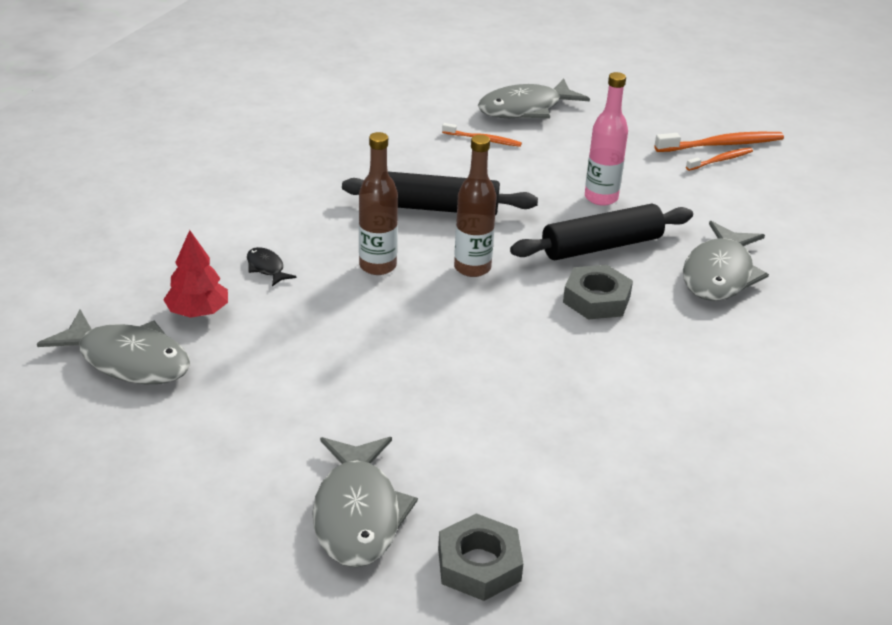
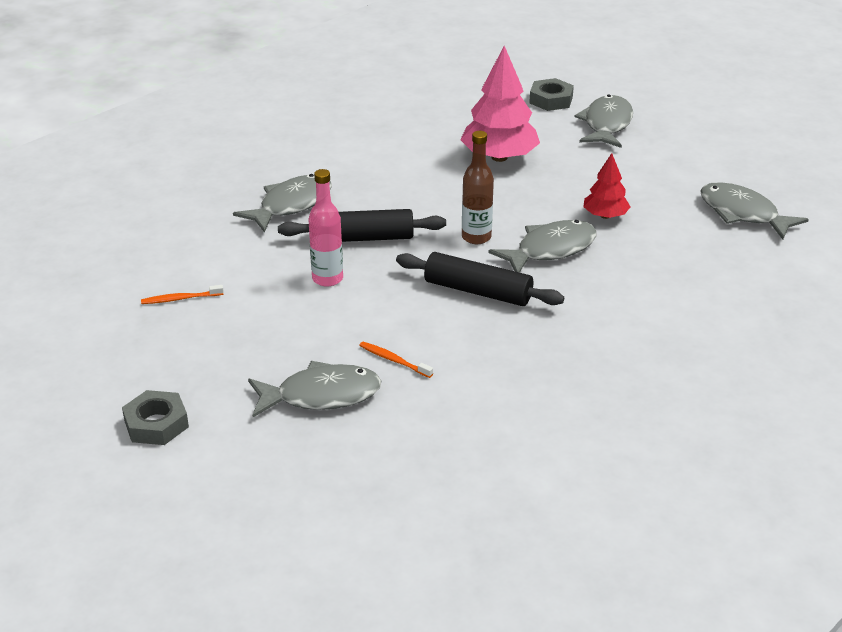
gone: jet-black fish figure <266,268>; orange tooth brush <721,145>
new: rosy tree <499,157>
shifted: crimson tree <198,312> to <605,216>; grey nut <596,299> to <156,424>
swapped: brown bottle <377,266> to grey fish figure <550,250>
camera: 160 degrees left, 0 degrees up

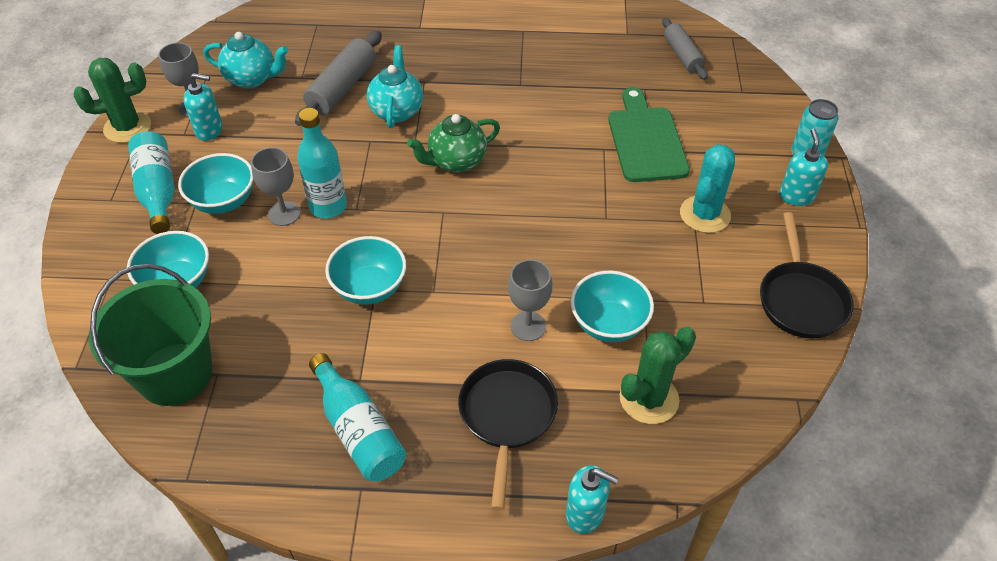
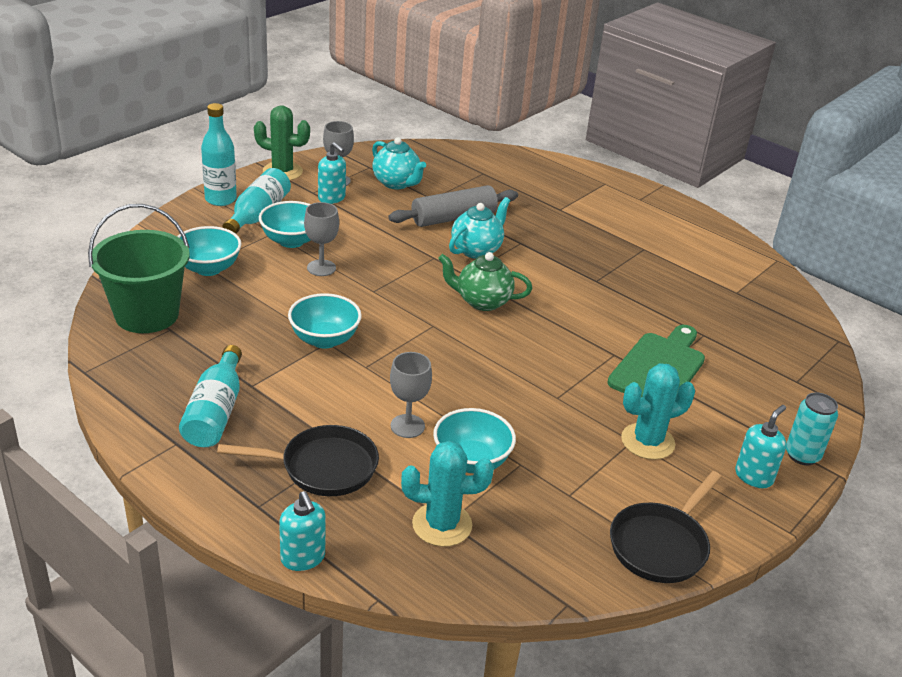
gone: grey pastry roller <682,55>
shifted: teal bottle <328,206> to <220,199>
repainted: leaf-green prickly plant <649,399> to teal prickly plant <442,524>
rotated: jet-black pan <507,416> = <323,467> 45 degrees clockwise
camera: 35 degrees right, 15 degrees down

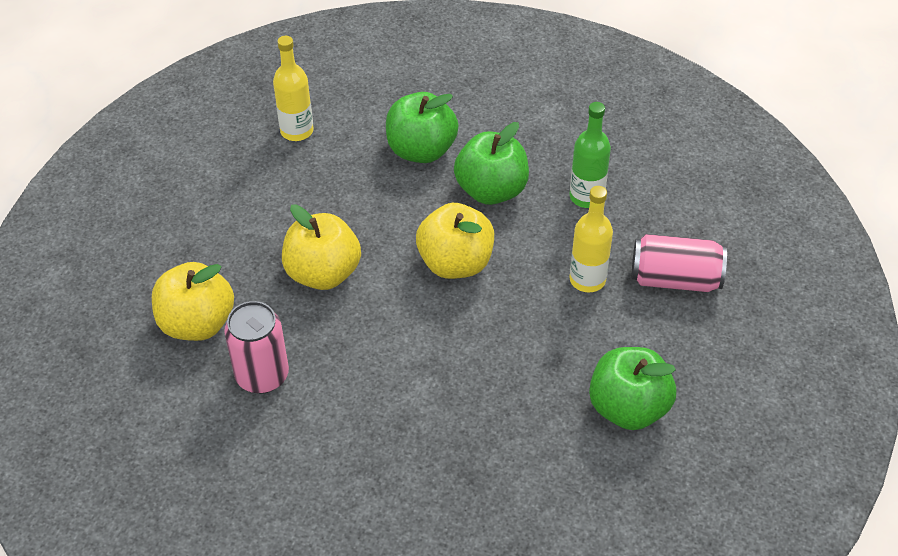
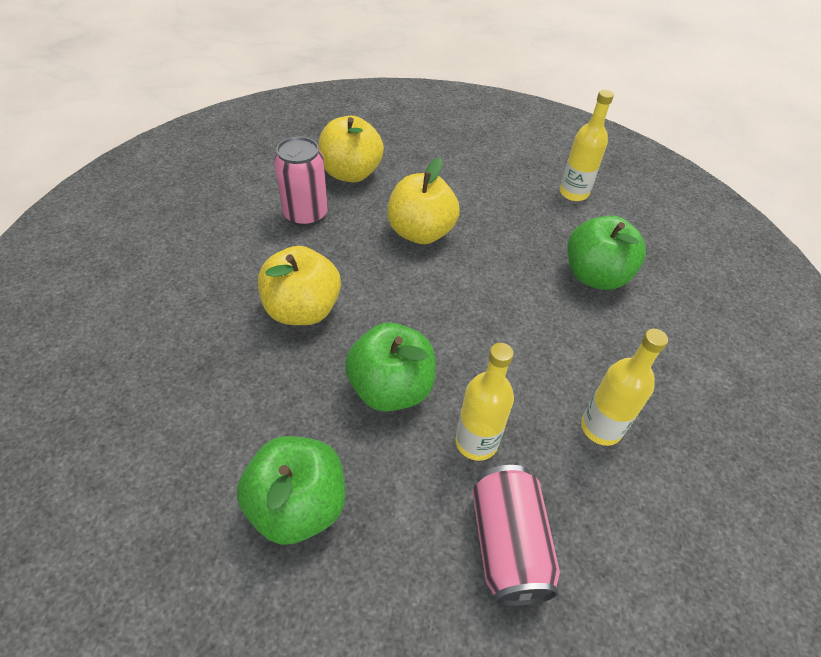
shifted: yellow apple fruit <455,263> to <302,310>; leaf-green apple fruit <491,190> to <391,388>
repainted: leaf-green bottle <586,197> to yellow bottle <601,428>
camera: 75 degrees right, 0 degrees up

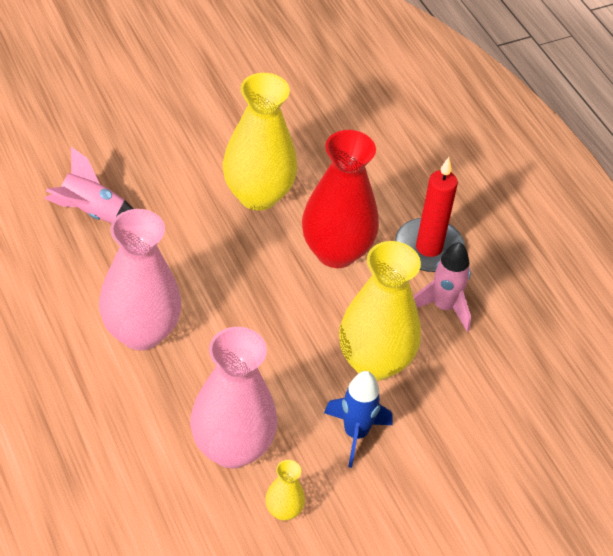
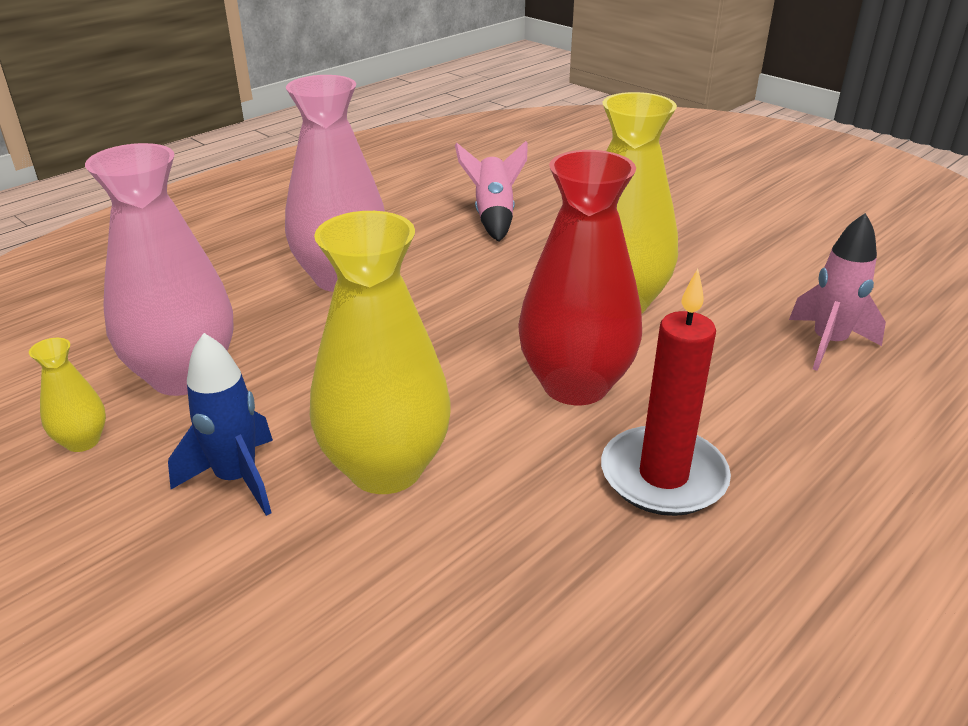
shifted: rosy toy rocket <443,307> to <828,344>
camera: 75 degrees right, 15 degrees down

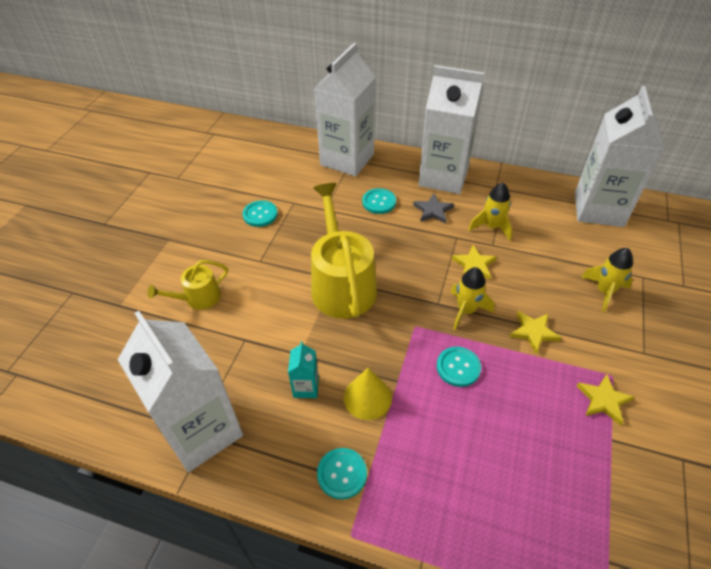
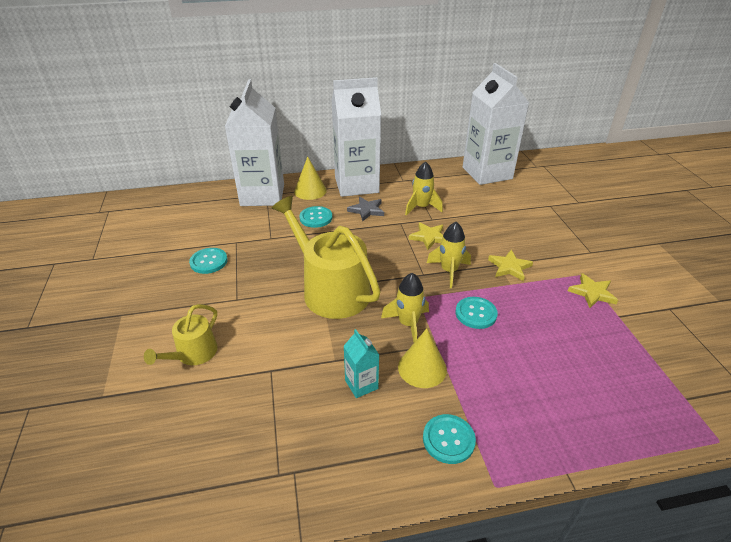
gone: pure white juice carton <202,431>
new: yellow cone <310,191>
shifted: yellow toy rocket <604,292> to <408,324>
camera: 30 degrees left, 10 degrees down

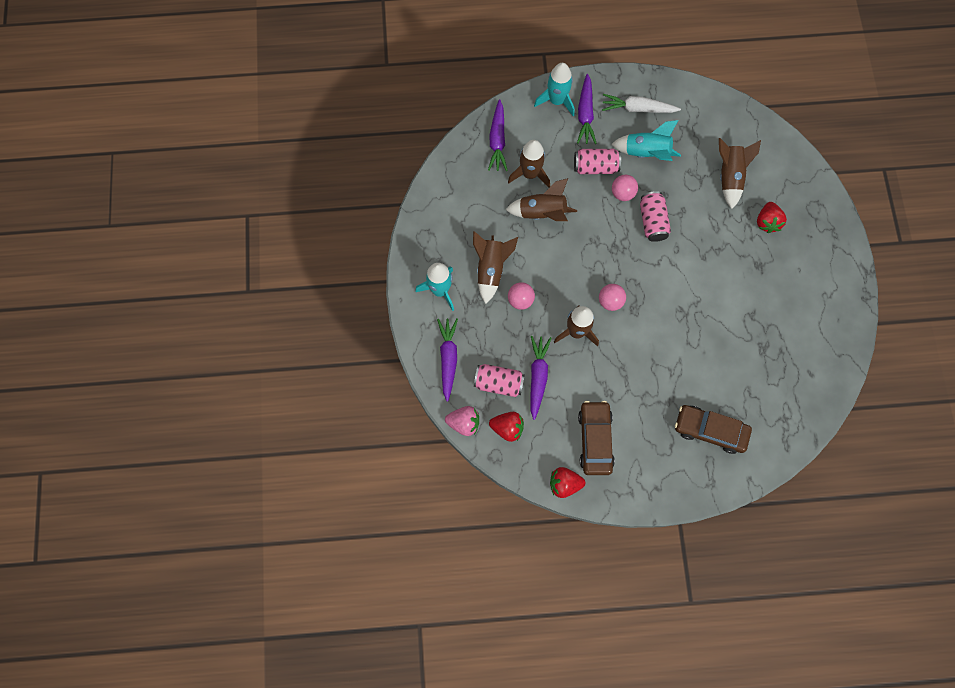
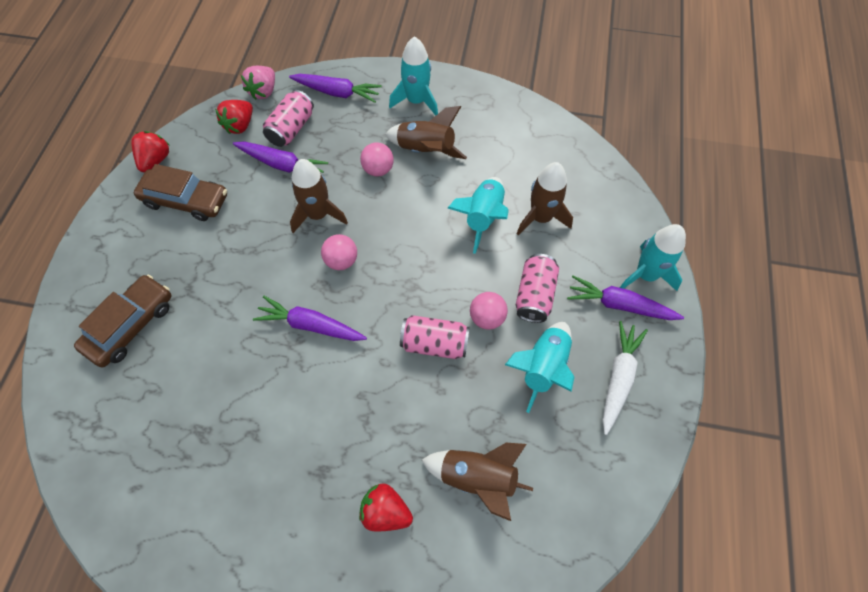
shifted: royal purple root vegetable <497,140> to <310,325>
repainted: brown toy rocket <542,213> to teal toy rocket <483,217>
camera: 105 degrees right, 10 degrees down

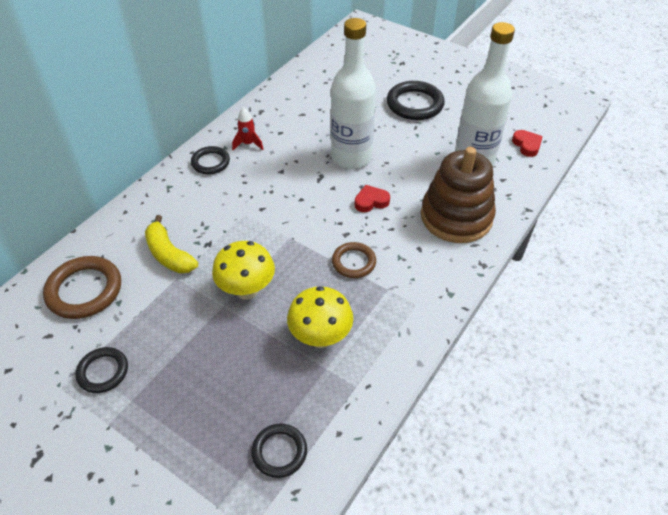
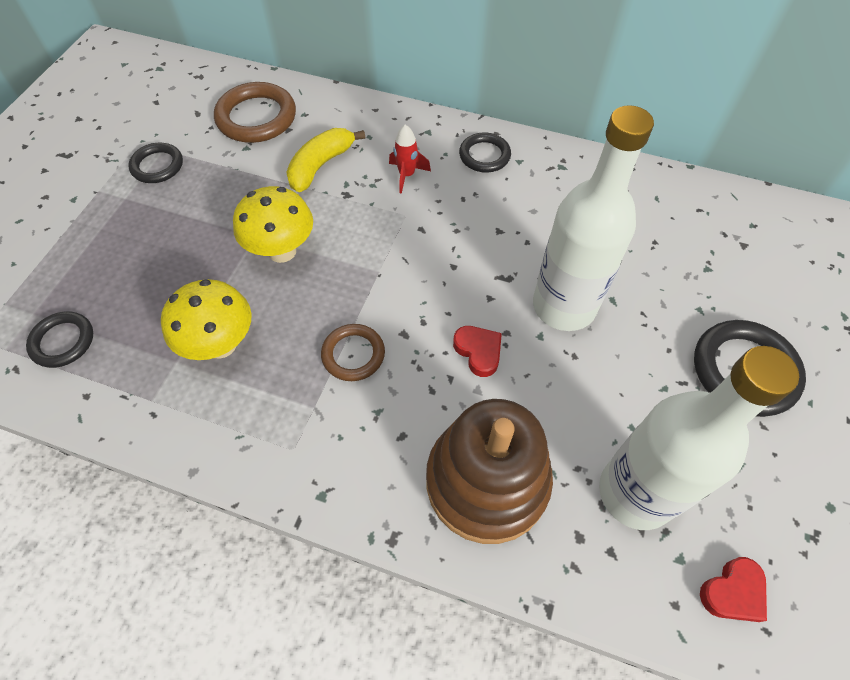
shifted: crimson toy rocket <248,144> to <407,175>
camera: 75 degrees right, 10 degrees up

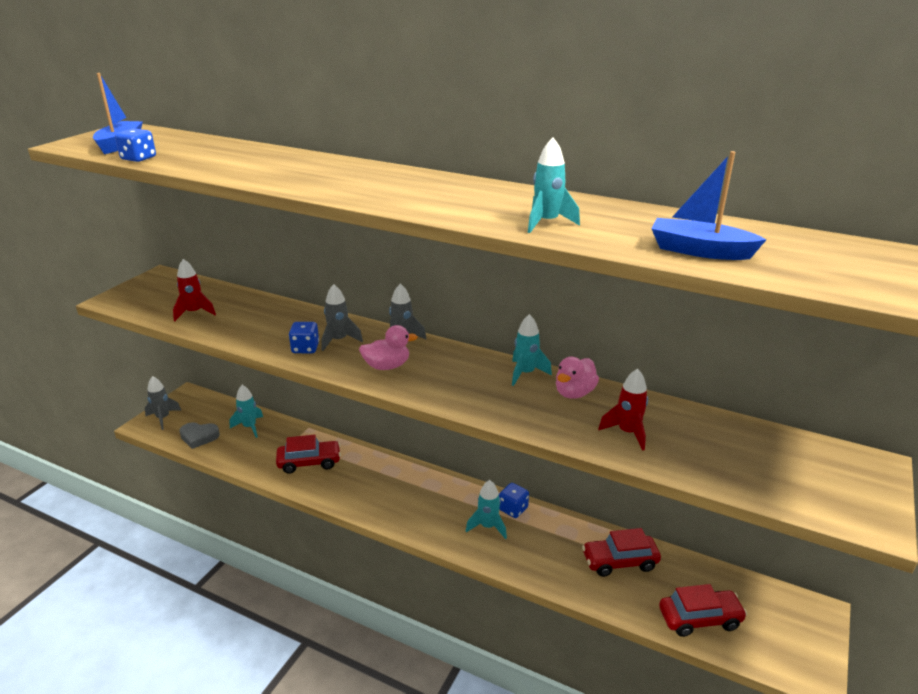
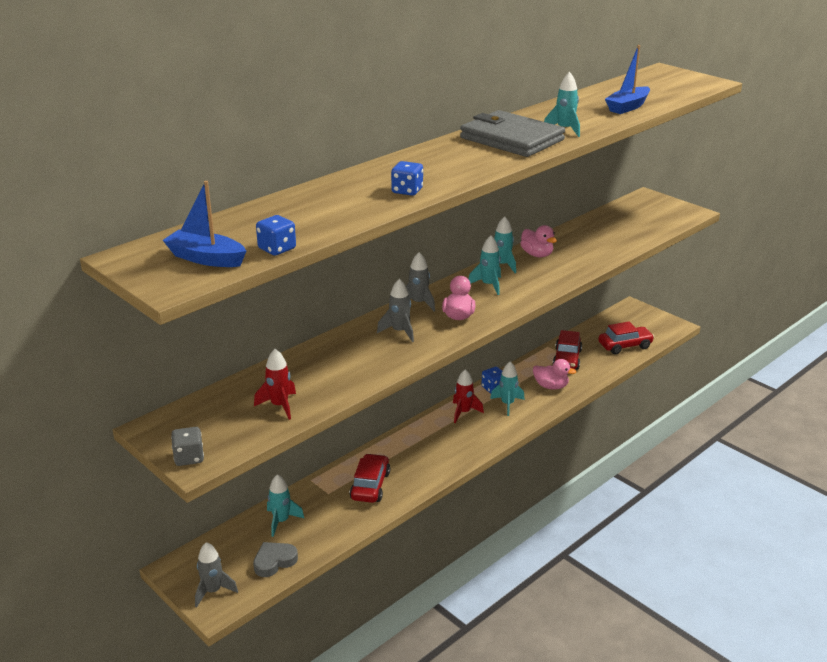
new: grey game die <189,457>; grey billfold <511,139>; teal toy rocket <488,285>; rosy toy duck <551,386>
shifted: cobalt game die <305,348> to <407,191>; crimson toy rocket <627,432> to <463,412>
rotated: grey heart <199,437> = <274,561> 150 degrees counterclockwise; crimson automobile <699,619> = <625,346> 60 degrees clockwise
camera: 70 degrees left, 0 degrees up

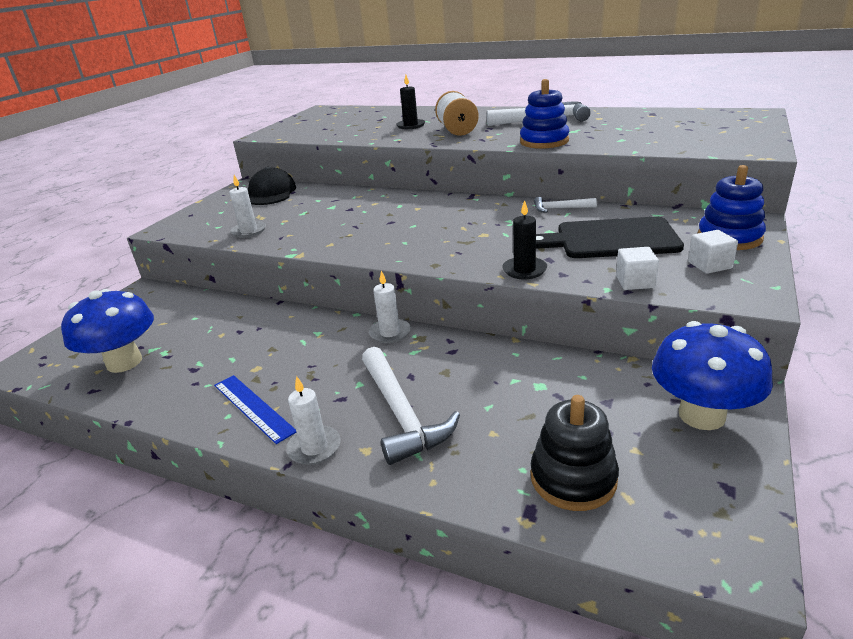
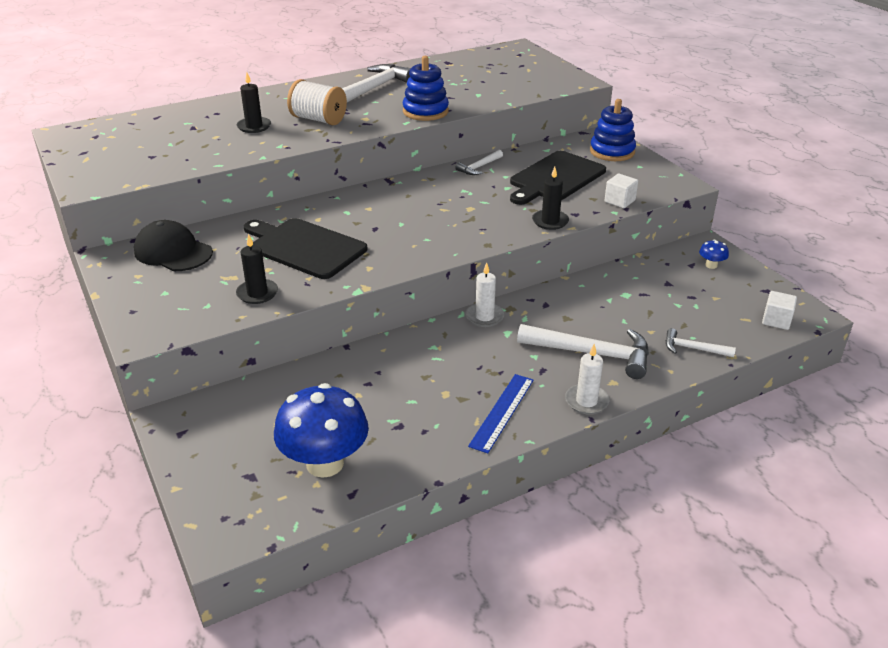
gone: jet-black stacking rings <573,478>
new: jet-black bread board <304,247>; pure white claw hammer <693,349>
shifted: pure white solid cube <709,265> to <776,320>
repainted: pure white pillar candle <249,231> to jet-black pillar candle <257,293>
rotated: cobalt ruler <253,407> = <502,412> 60 degrees counterclockwise
scaled: cobalt fungus <701,415> = <711,265> x0.42
camera: 55 degrees left, 5 degrees up

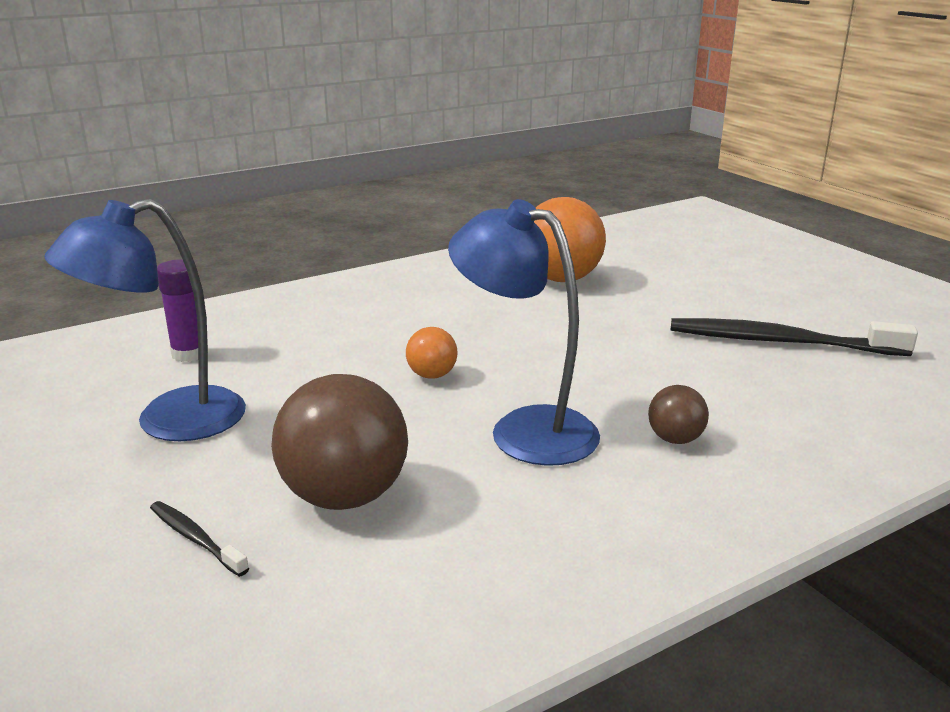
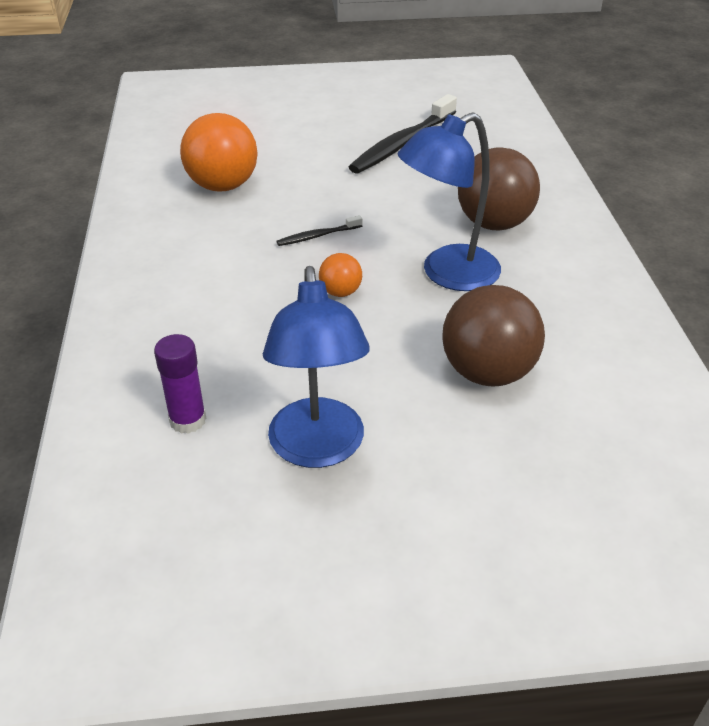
shifted: jet-black tooth brush <195,539> to <318,236>
scaled: brown ball <675,439> = <494,223> x2.03
camera: 65 degrees left, 15 degrees up

